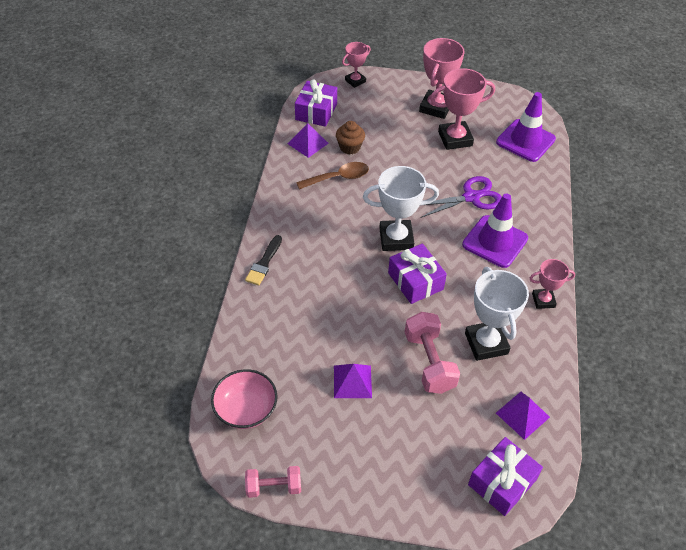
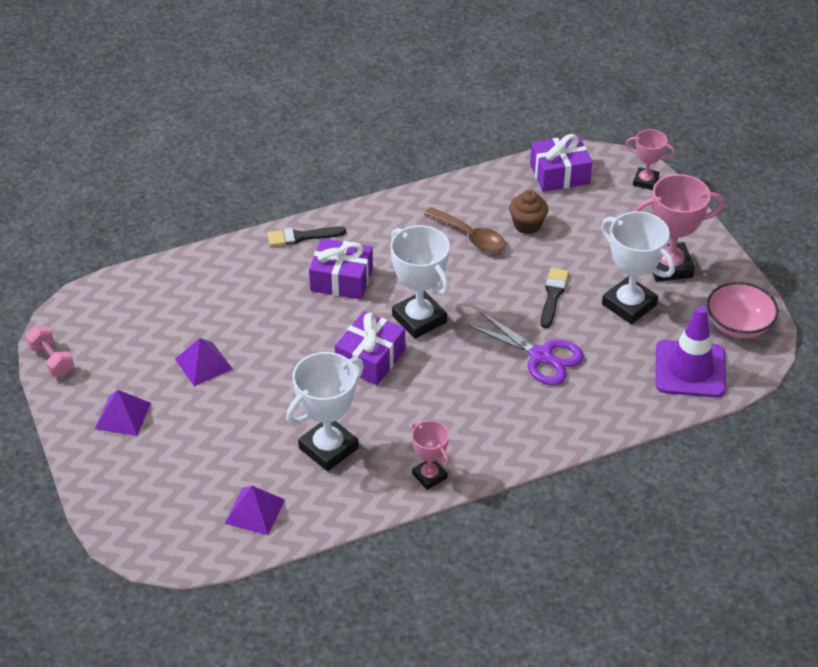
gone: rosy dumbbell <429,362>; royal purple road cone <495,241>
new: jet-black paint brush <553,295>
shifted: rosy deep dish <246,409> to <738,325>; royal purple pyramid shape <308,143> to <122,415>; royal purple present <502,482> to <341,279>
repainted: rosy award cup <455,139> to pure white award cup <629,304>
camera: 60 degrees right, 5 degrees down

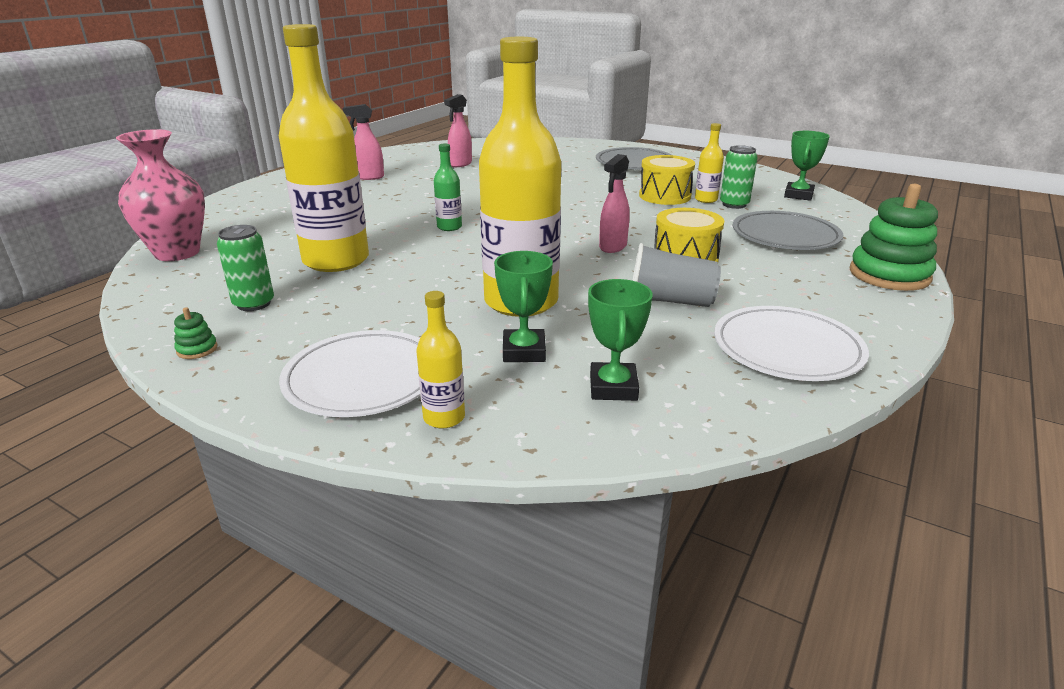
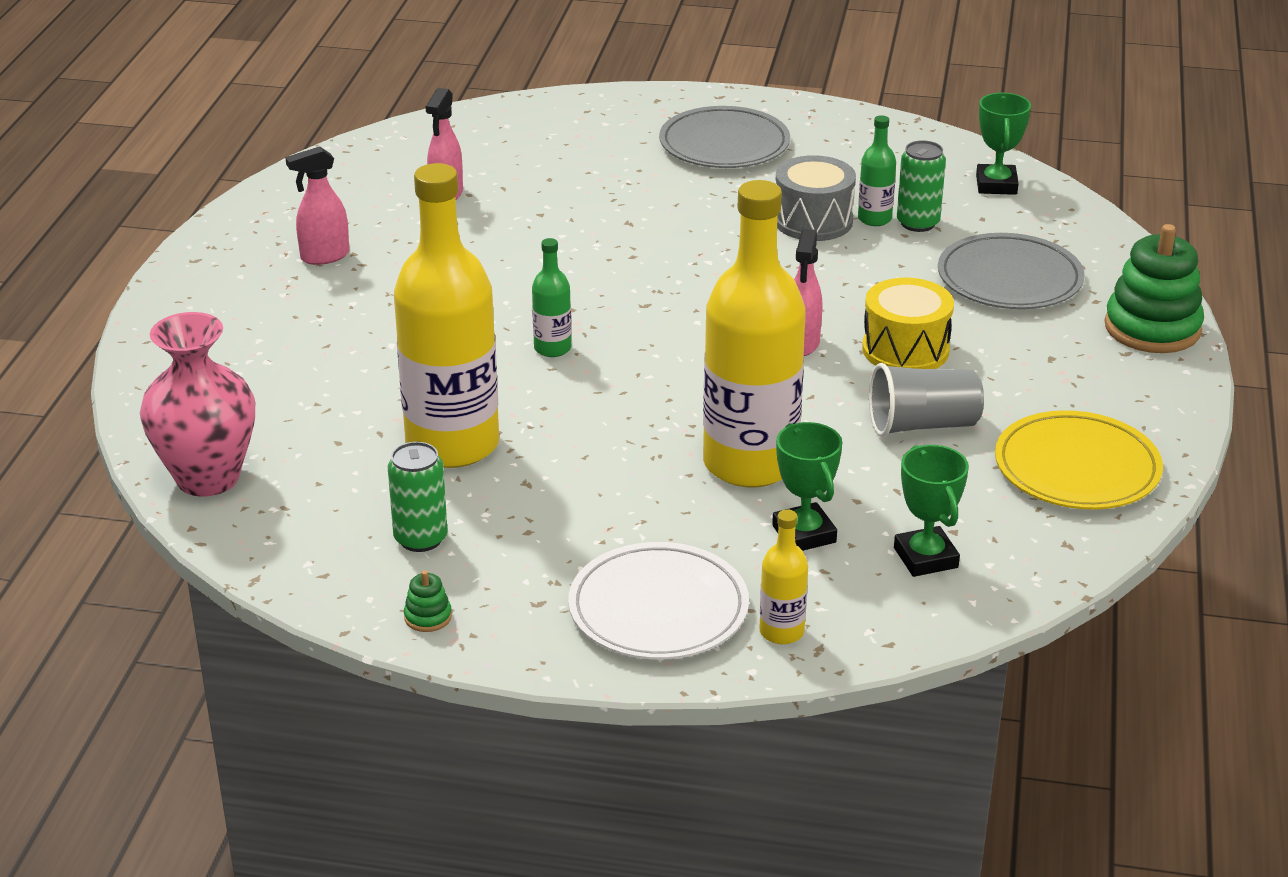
repainted: yellow snare drum <664,196> to grey snare drum <813,221>; yellow bottle <706,200> to leaf-green bottle <874,219>; pure white flat dish <787,349> to yellow flat dish <1077,468>
camera: 20 degrees left, 5 degrees up

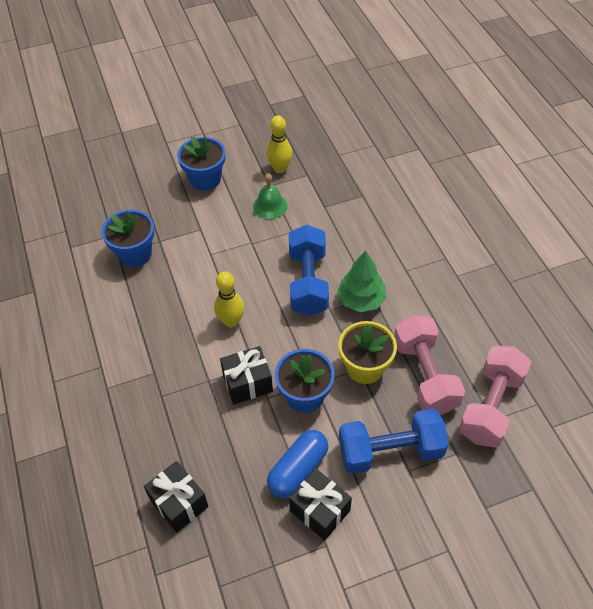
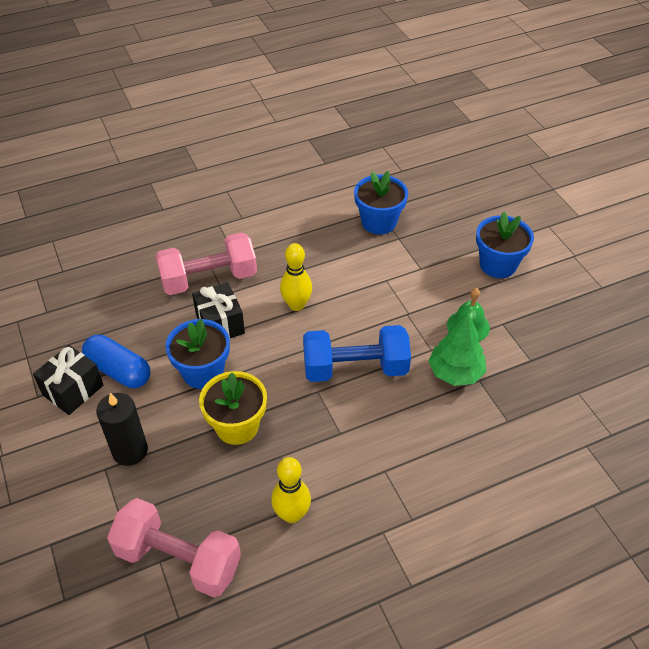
gone: jet-black present <179,503>
shifted: yellow bowling pin <280,168> to <292,514>; leaf-green tree <361,300> to <455,372>; rosy dumbbell <425,375> to <209,279>
swapped: cobalt dumbbell <390,451> to jet-black pillar candle <130,451>
camera: 85 degrees right, 5 degrees down

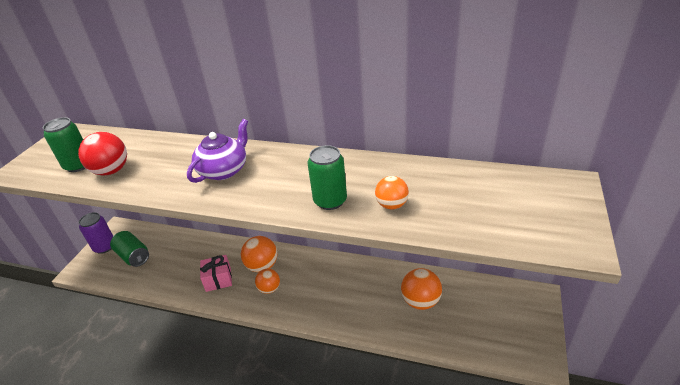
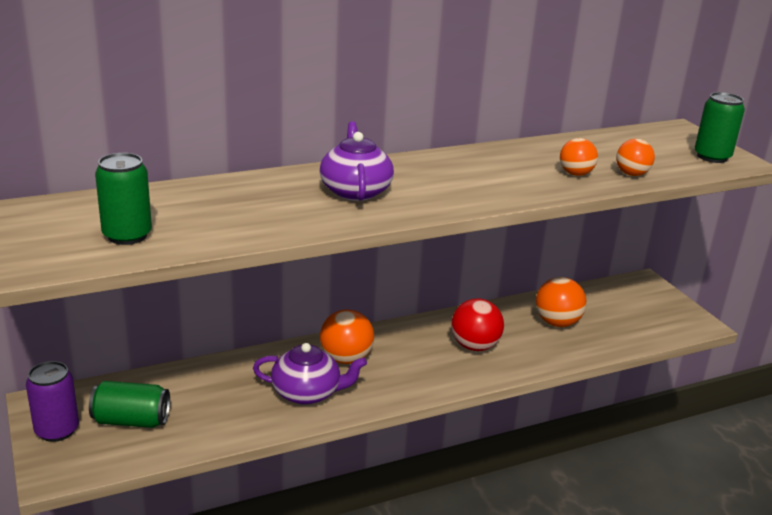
shifted: crimson ball <111,171> to <474,346>; orange ball <269,289> to <631,174>; leaf-green soda can <330,201> to <712,157>
swapped: rosy present <218,279> to royal purple teapot <307,393>
camera: 45 degrees left, 10 degrees down

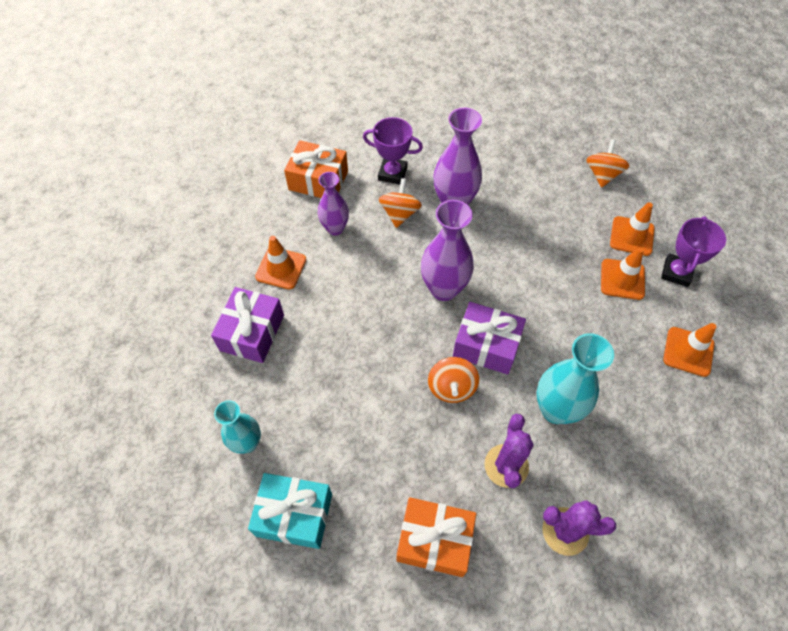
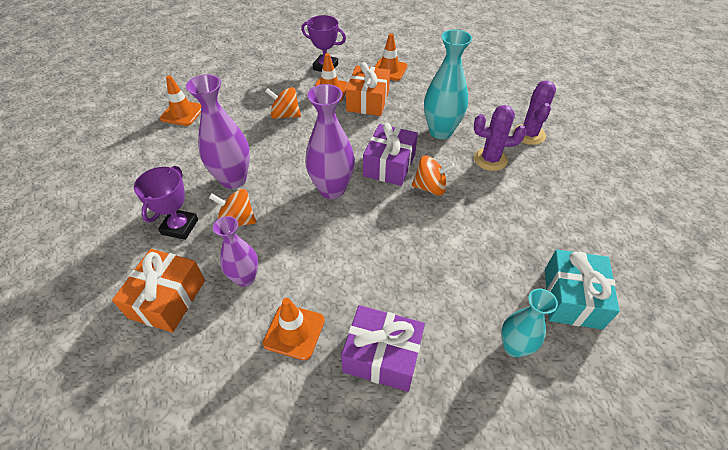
shifted: orange present <434,540> to <368,101>; orange whirligig <602,174> to <285,115>; orange road cone <632,236> to <182,113>
camera: 90 degrees left, 10 degrees down

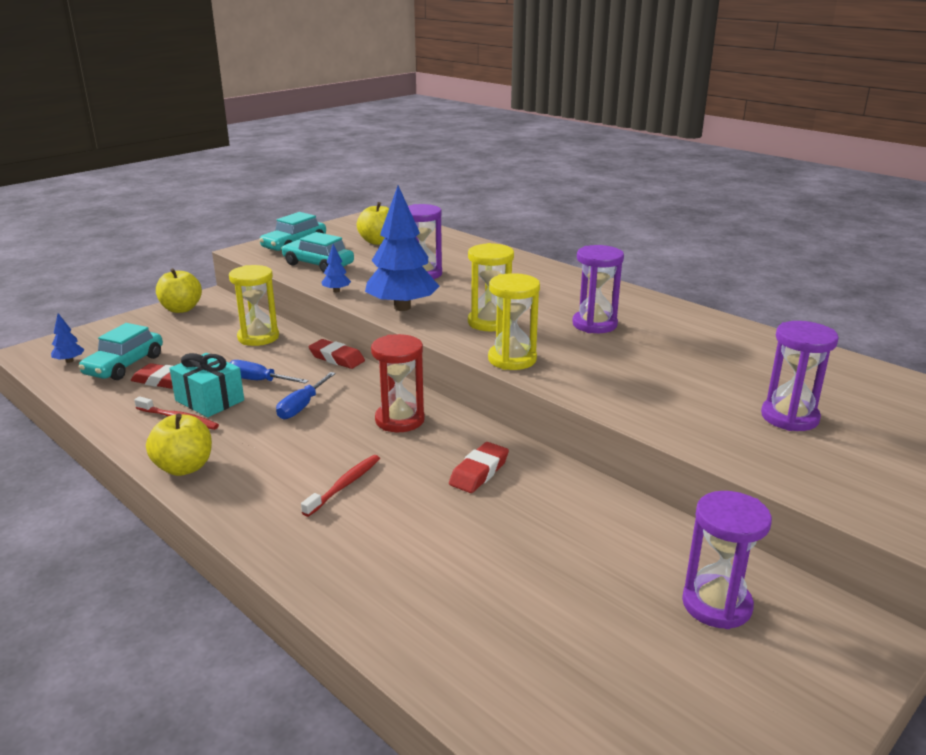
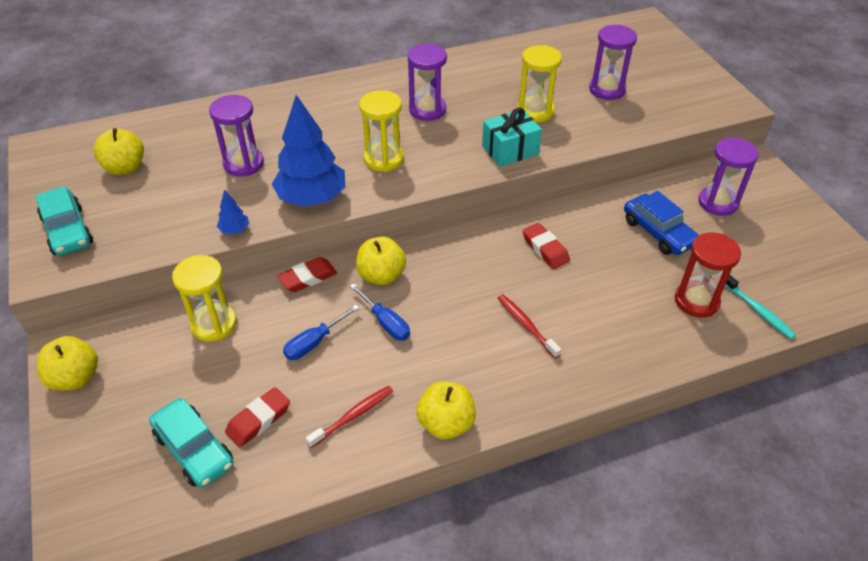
gone: cobalt tree <69,361>; teal automobile <318,265>
new: yellow apple fruit <381,275>; cobalt automobile <658,232>; teal tooth brush <758,310>
shifted: teal present <209,400> to <510,150>; crimson hourglass <399,420> to <696,301>; yellow hourglass <512,359> to <535,111>
camera: 65 degrees left, 20 degrees up

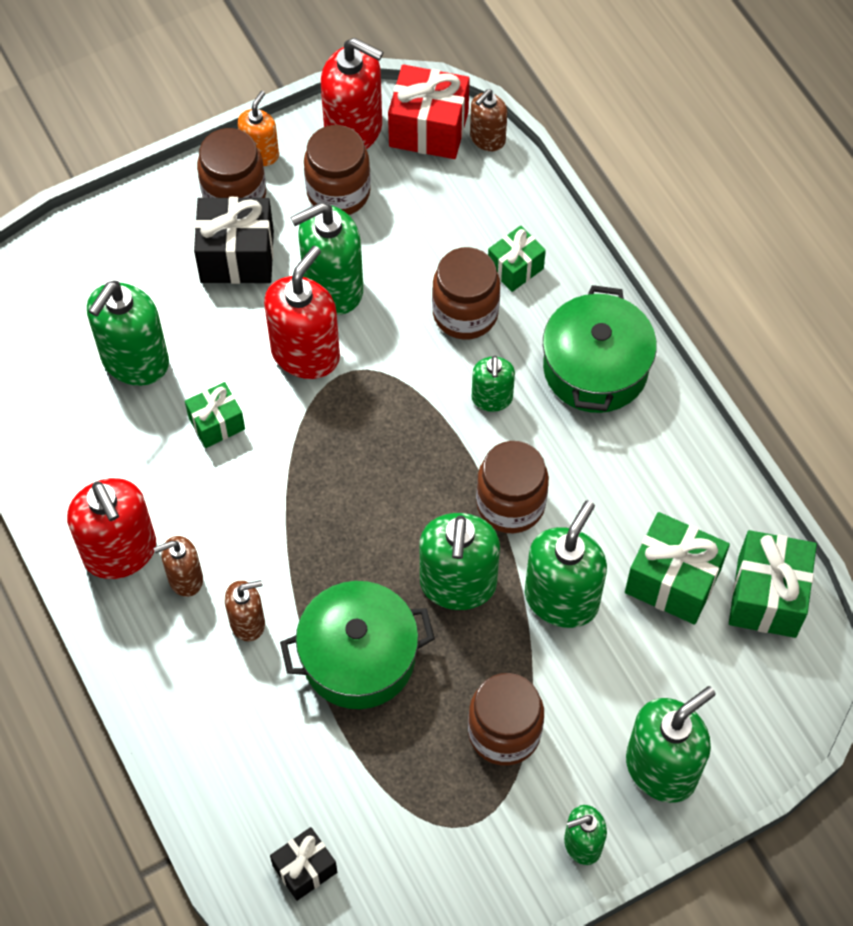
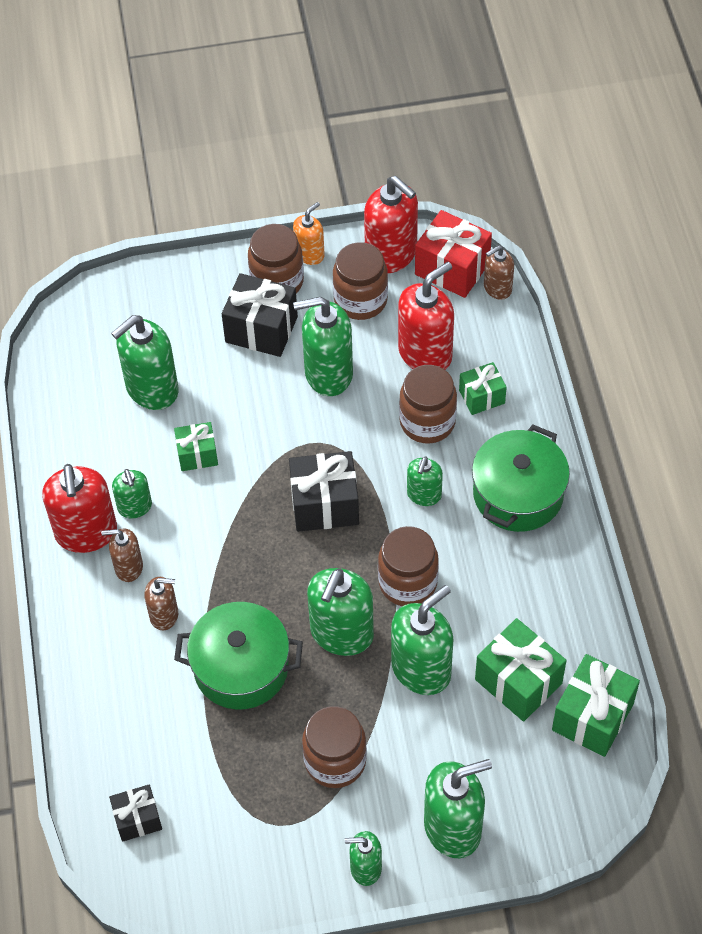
new: leaf-green soap pump <135,507>; jet-black present <325,504>
shifted: crimson soap pump <305,353> to <425,353>
camera: 20 degrees right, 5 degrees down

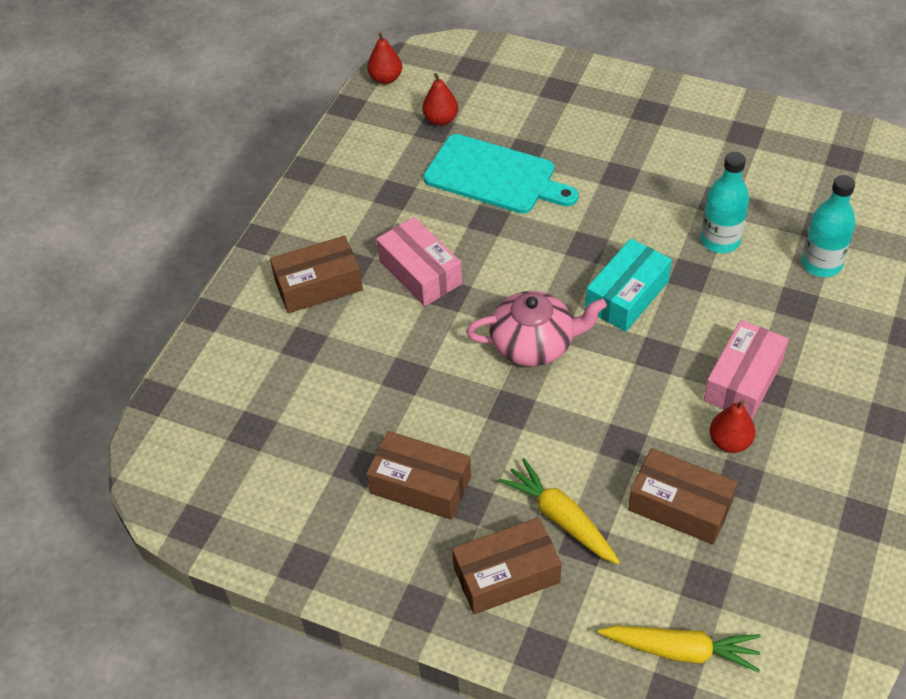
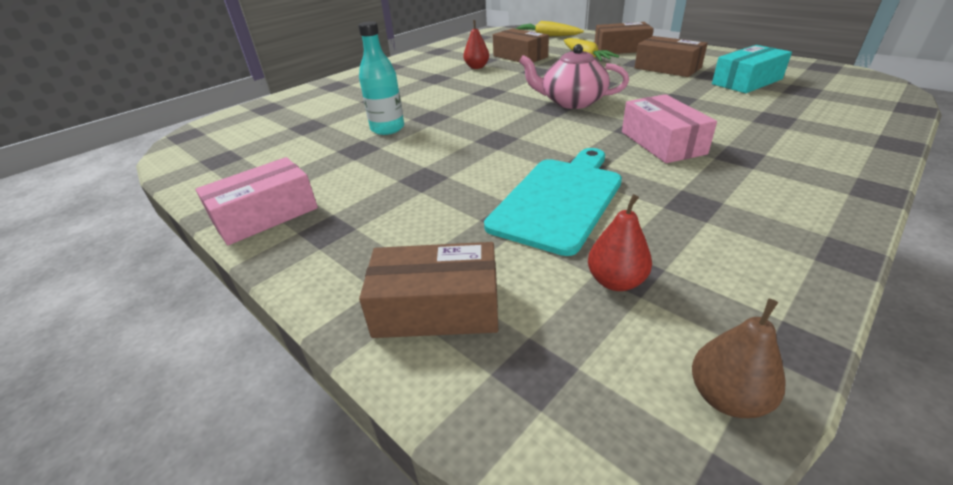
gone: teal bottle <821,264>
shifted: brown box <318,285> to <436,308>; teal box <627,295> to <747,81>; rosy box <743,380> to <265,215>
repainted: crimson pear fruit <386,78> to brown pear fruit <726,397>
rotated: teal bread board <494,176> = <559,199> 75 degrees clockwise
camera: 160 degrees left, 15 degrees down

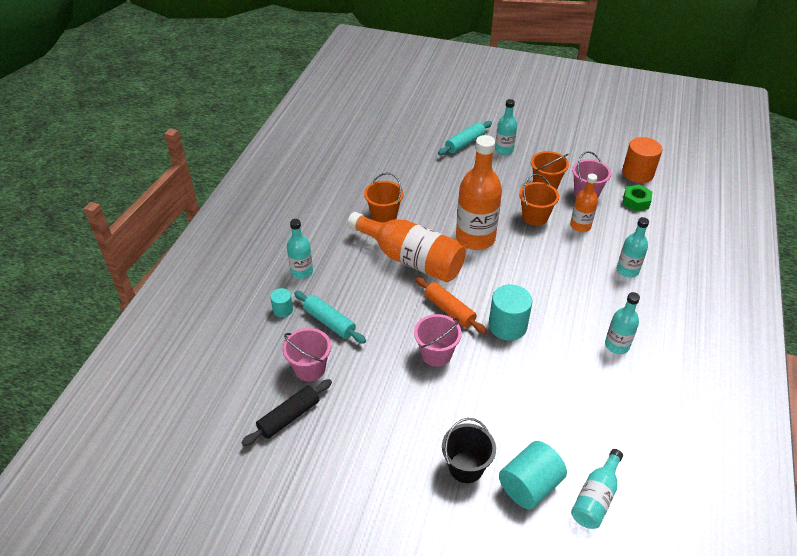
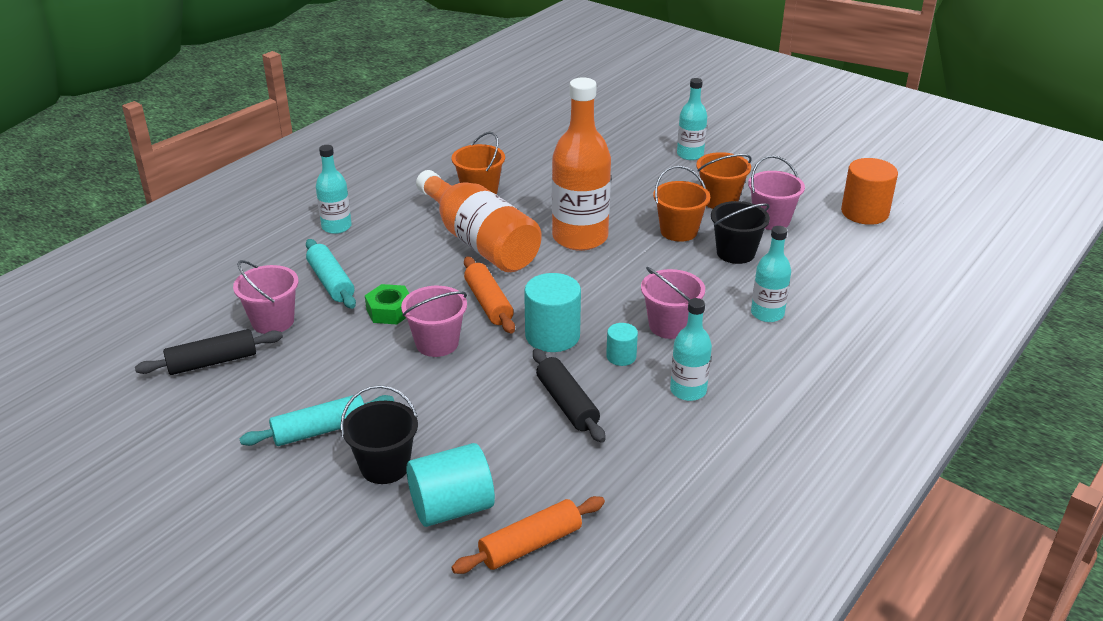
new: jet-black pastry roller <567,403>; rosy bucket <669,326>
shifted: teal solid cylinder <283,310> to <621,356>; teal pastry roller <465,143> to <320,430>; leaf-green nut <636,201> to <389,311>
swapped: orange bottle <580,226> to jet-black bucket <735,253>; teal bottle <595,497> to orange pastry roller <530,544>
camera: 20 degrees right, 10 degrees down

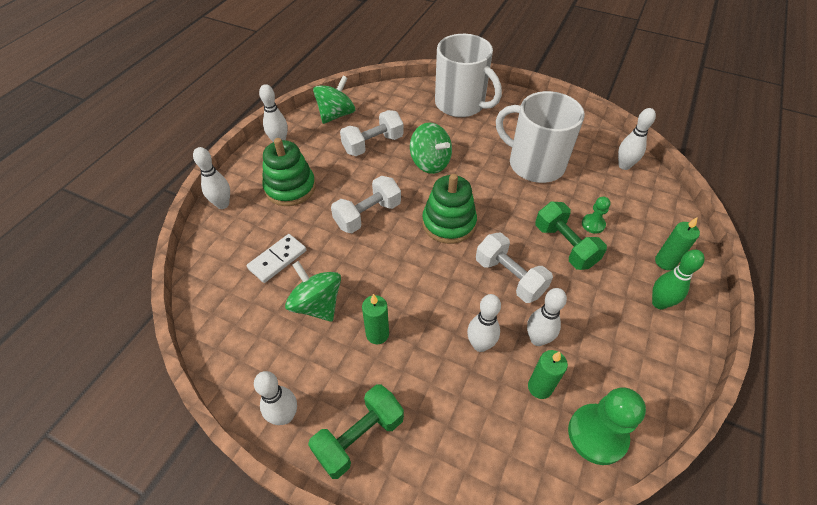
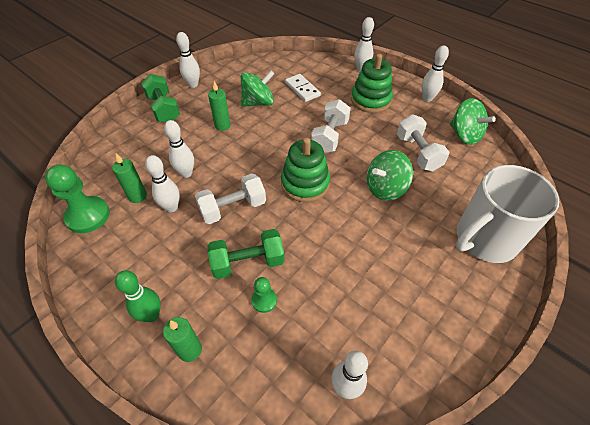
gone: pure white mug <535,164>
rotated: pure white dumbbell <368,215> = <329,136> 45 degrees clockwise
camera: 105 degrees right, 0 degrees up

